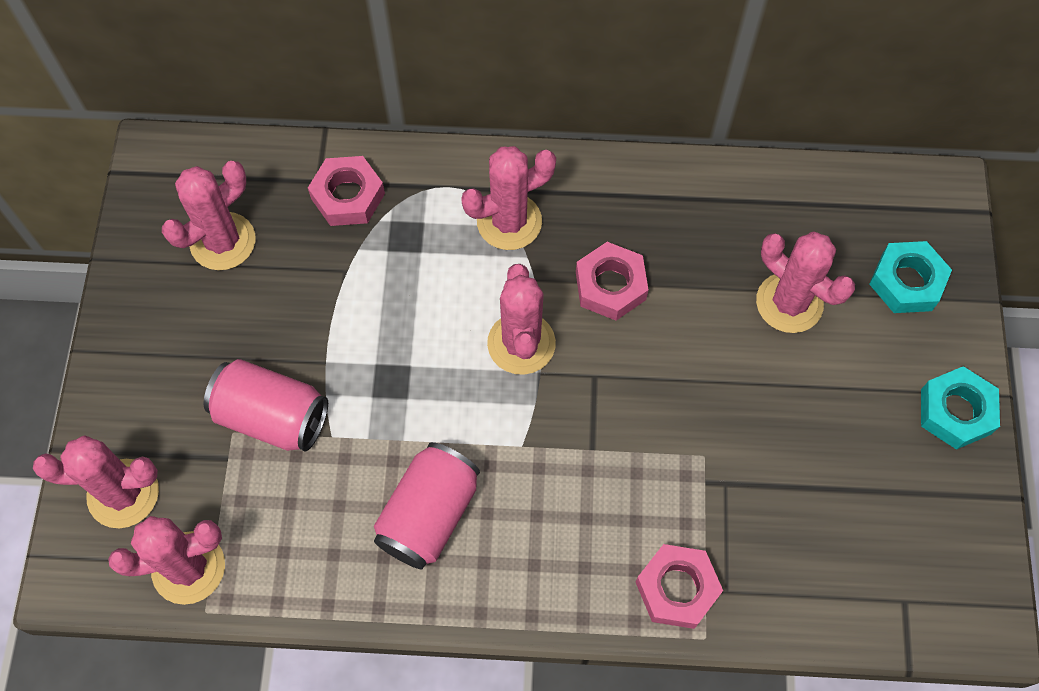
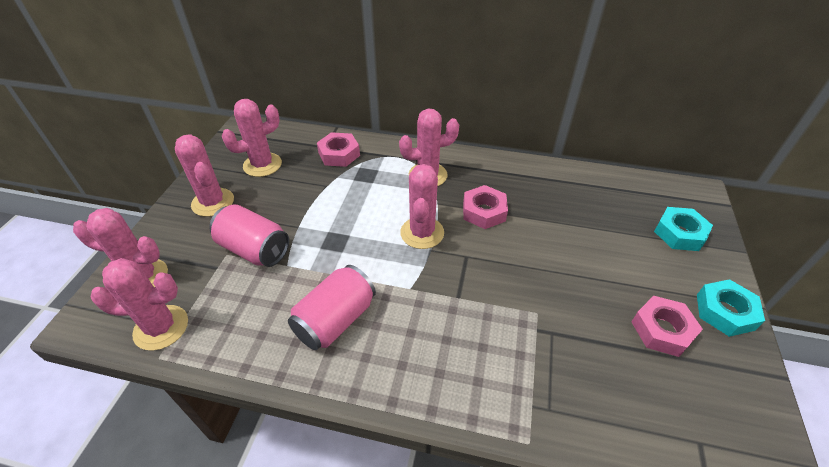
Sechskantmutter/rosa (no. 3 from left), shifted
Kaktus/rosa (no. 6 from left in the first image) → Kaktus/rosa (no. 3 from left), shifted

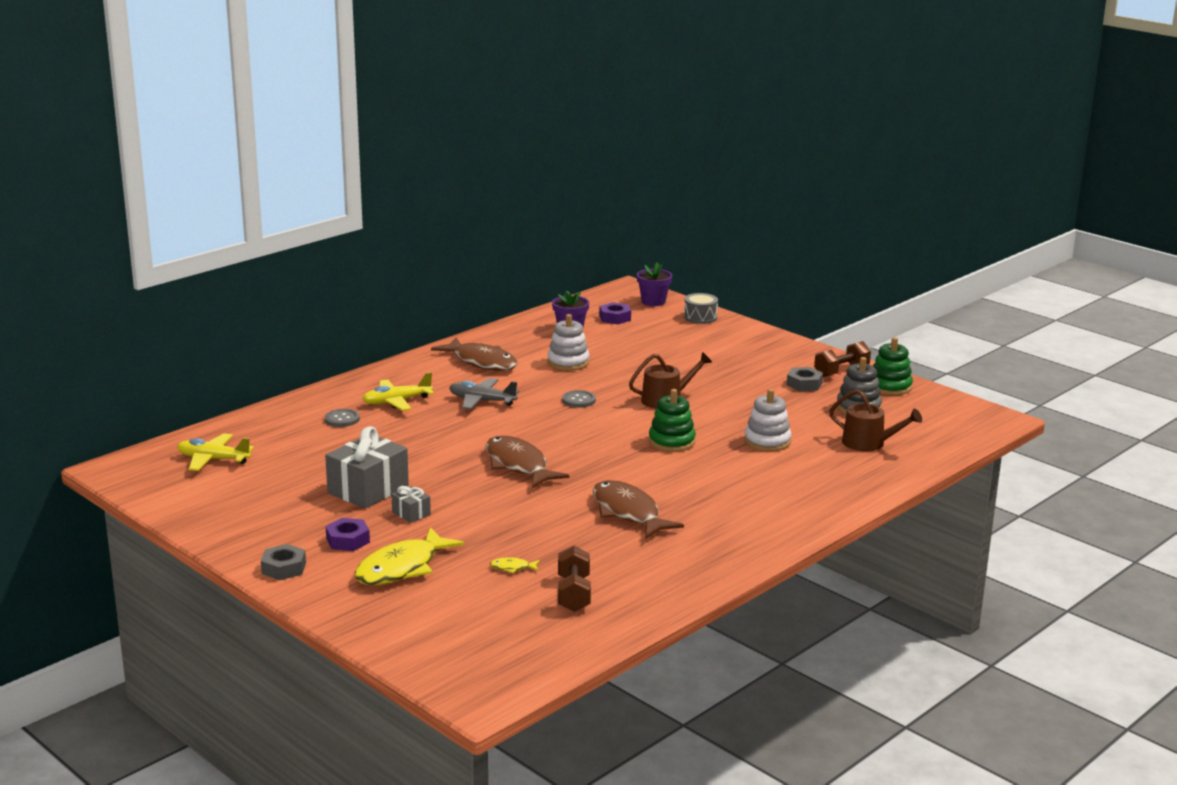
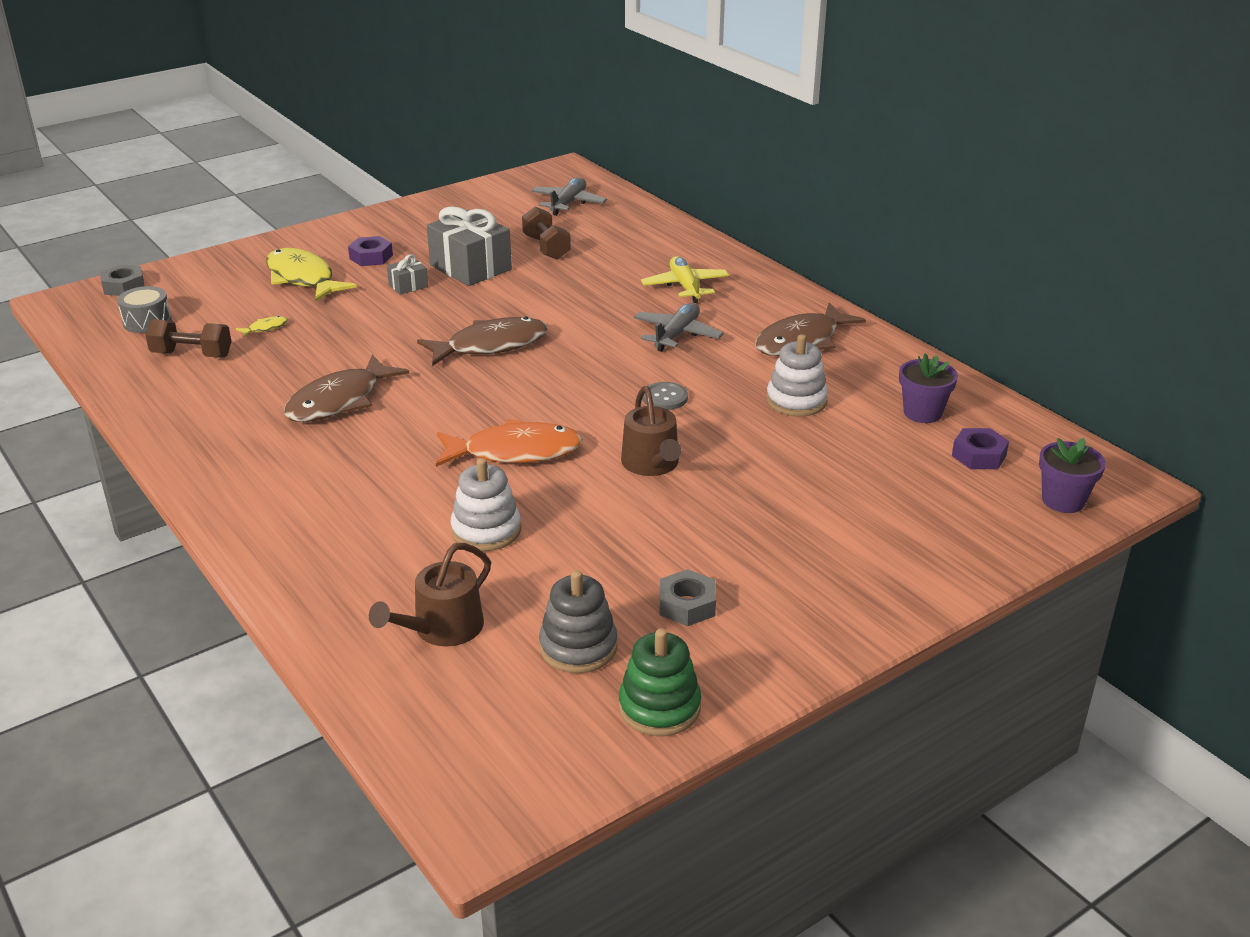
Flugzeug/gelb (no. 1 from left) → Flugzeug/grau (no. 1 from left)
Sechskantmutter/grau (no. 1 from left), shifted
Knopf/grau (no. 1 from left) → -
Fisch/gelb (no. 2 from left in the first image) → Fisch/gelb (no. 1 from left), 45 degrees clockwise
Fisch/braun (no. 3 from left in the first image) → Fisch/braun (no. 1 from left), 150 degrees clockwise
Stapelspielzeug/grün (no. 1 from left) → Fisch/orange
Trommel/grau, shifted
Hantel/braun (no. 2 from left), shifted

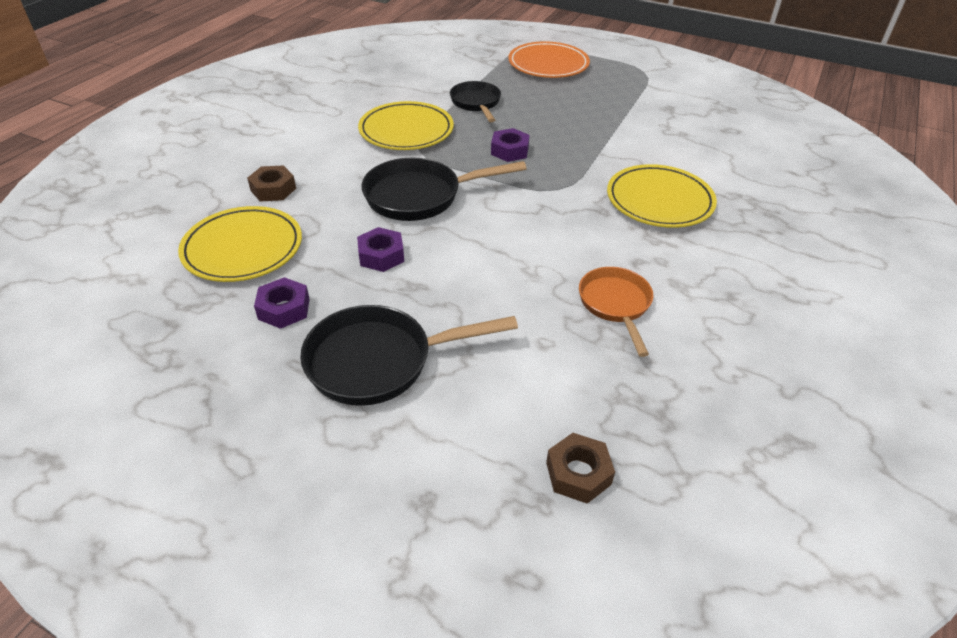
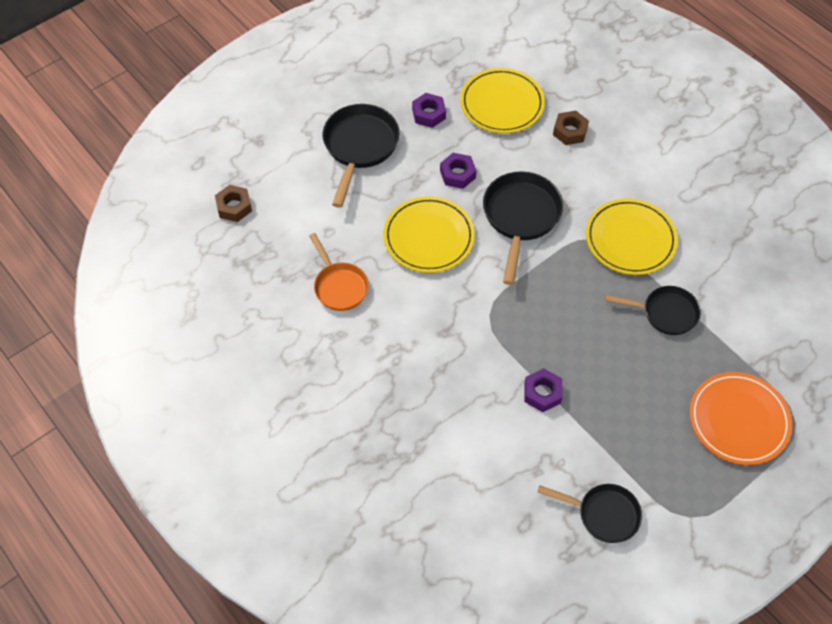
Sechskantmutter/lila (no. 3 from left), shifted
Pfanne/orange, 45 degrees clockwise
Teller/gelb (no. 3 from left in the first image) → Teller/gelb (no. 1 from left), shifted
- → Pfanne/schwarz (no. 3 from left)

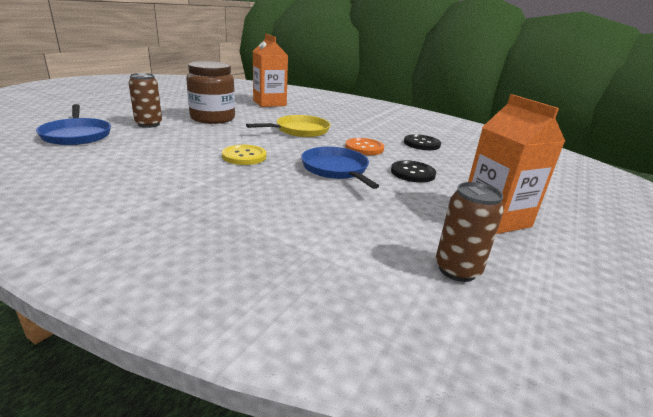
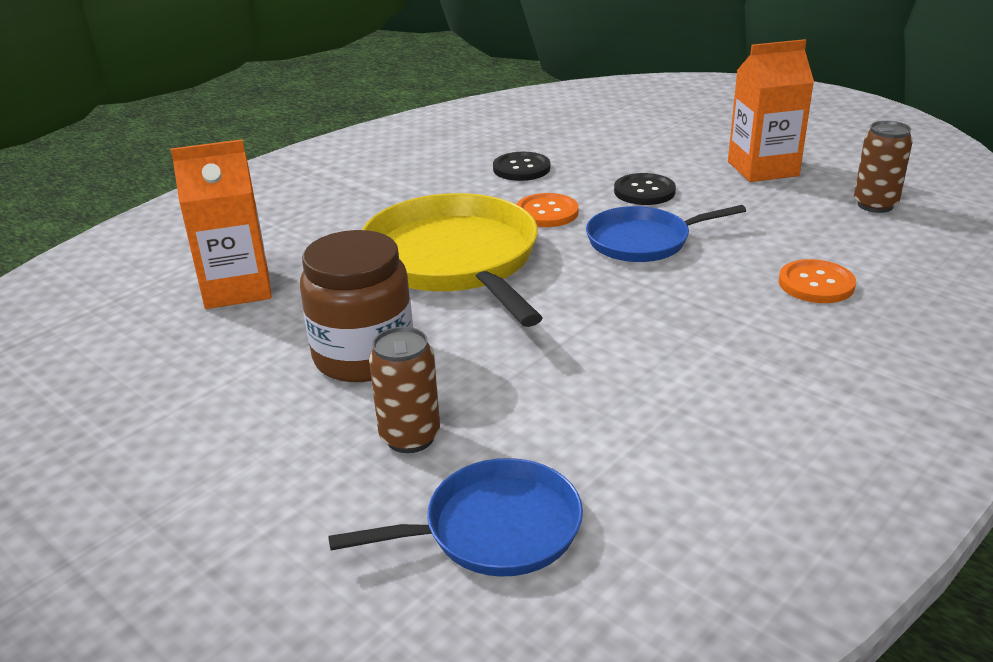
Knopf/gelb → -
Pfanne/gelb, x1.72
- → Knopf/orange (no. 2 from left)

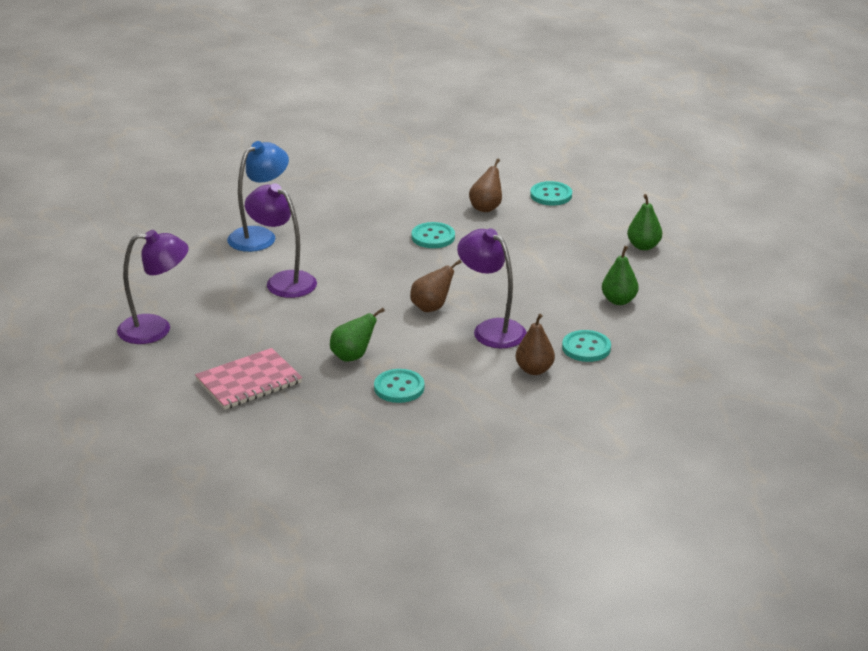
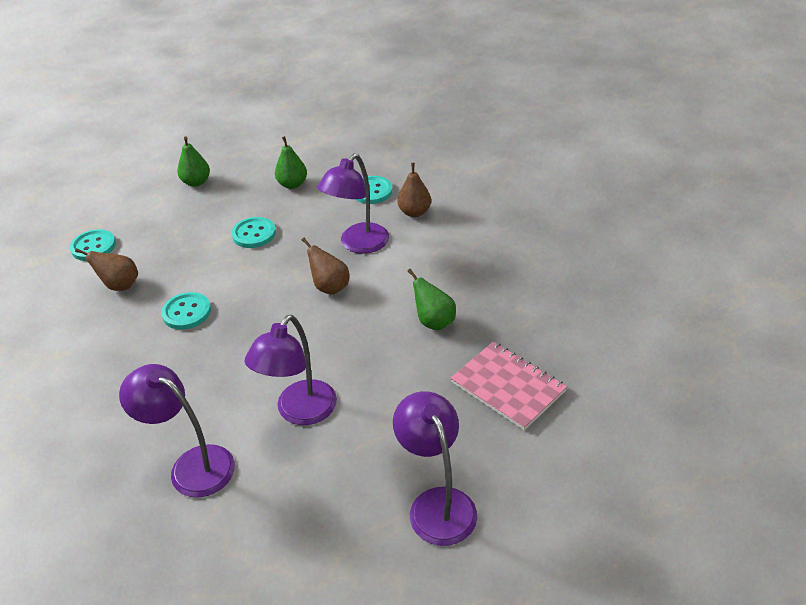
Lampe/blau → Lampe/lila (no. 1 from left)
Knopf/türkis (no. 1 from left in the first image) → Knopf/türkis (no. 3 from left), shifted

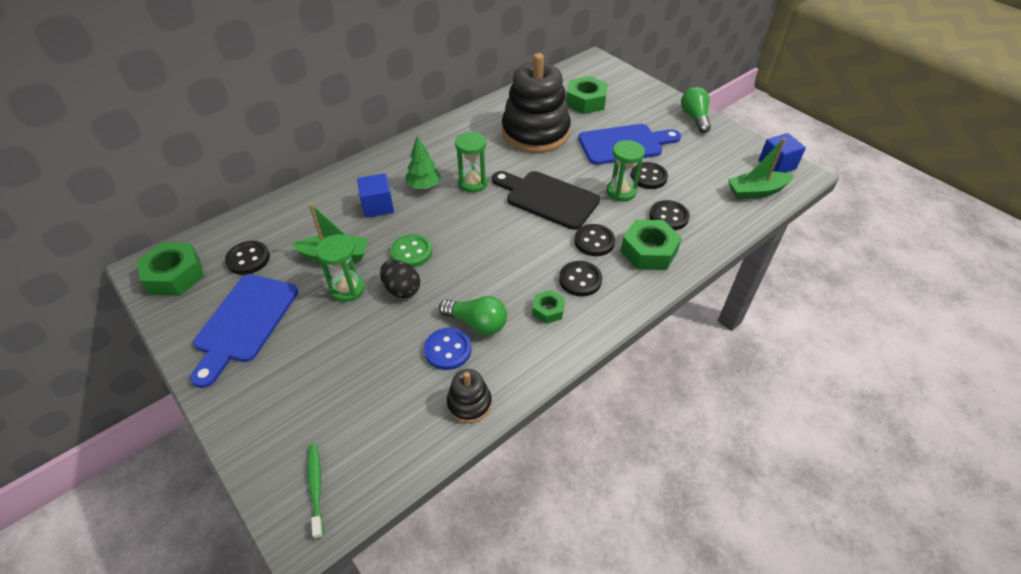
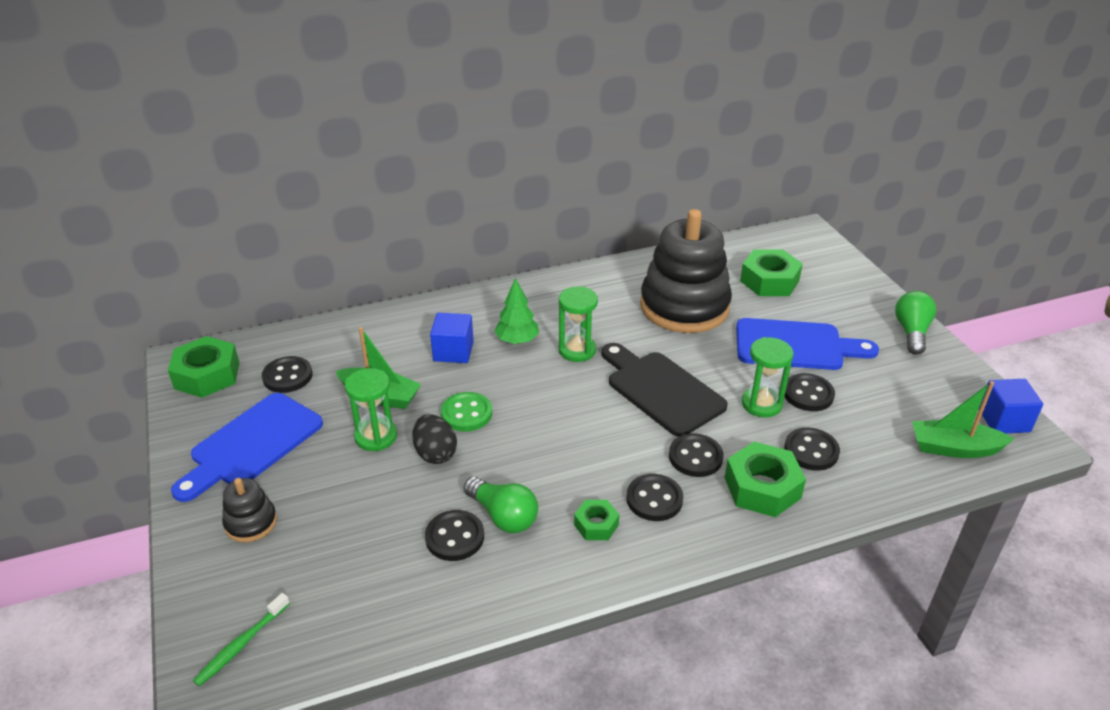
Zahnbürste/grün, 150 degrees counterclockwise
Knopf/blau → Knopf/schwarz (no. 2 from left)
Stapelspielzeug/schwarz (no. 1 from left), shifted

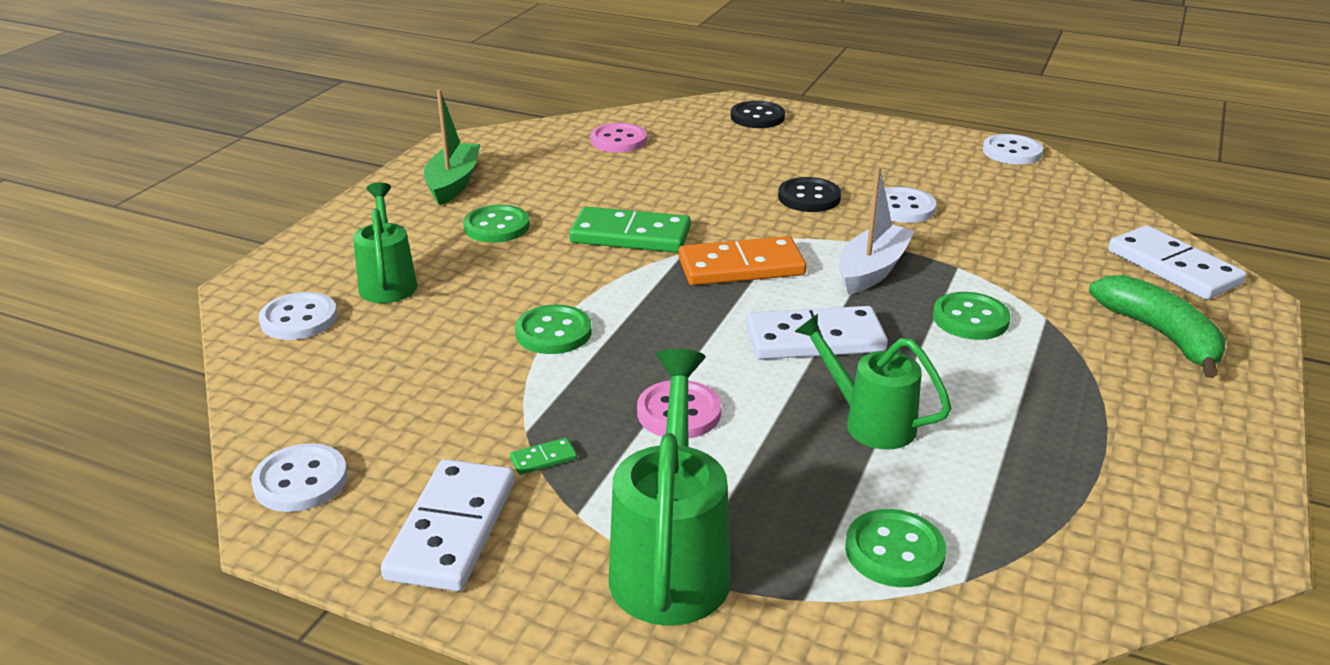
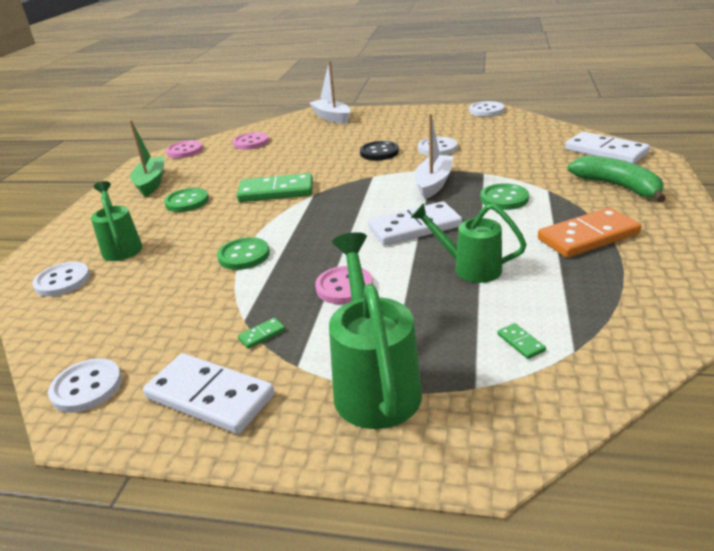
Dominostein/weiß (no. 1 from left), 60 degrees counterclockwise
Dominostein/orange, shifted
Knopf/schwarz (no. 1 from left) → Boot/weiß (no. 1 from left)
Knopf/grün (no. 3 from left) → Dominostein/grün (no. 3 from left)
- → Knopf/rosa (no. 1 from left)

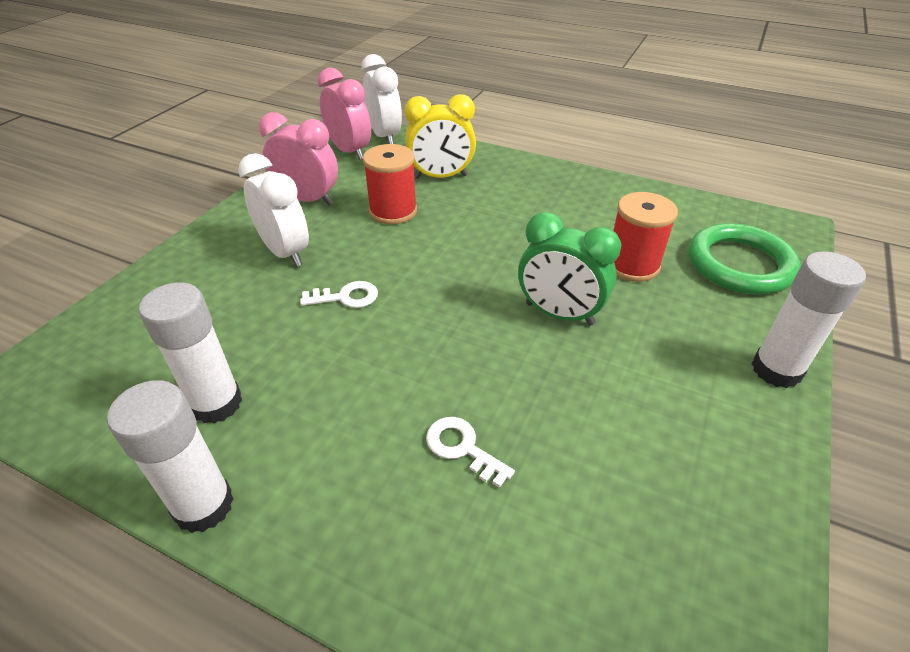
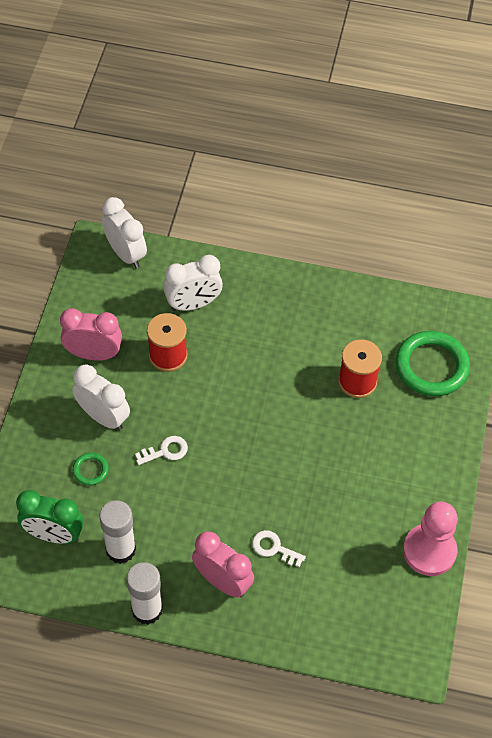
Wecker/rosa (no. 2 from left), shifted
Wecker/gelb → Wecker/weiß (no. 3 from left)
Wecker/grün, shifted
Klebestift/weiß (no. 3 from left) → -
- → Ring/grün (no. 1 from left)
- → Bauer/rosa

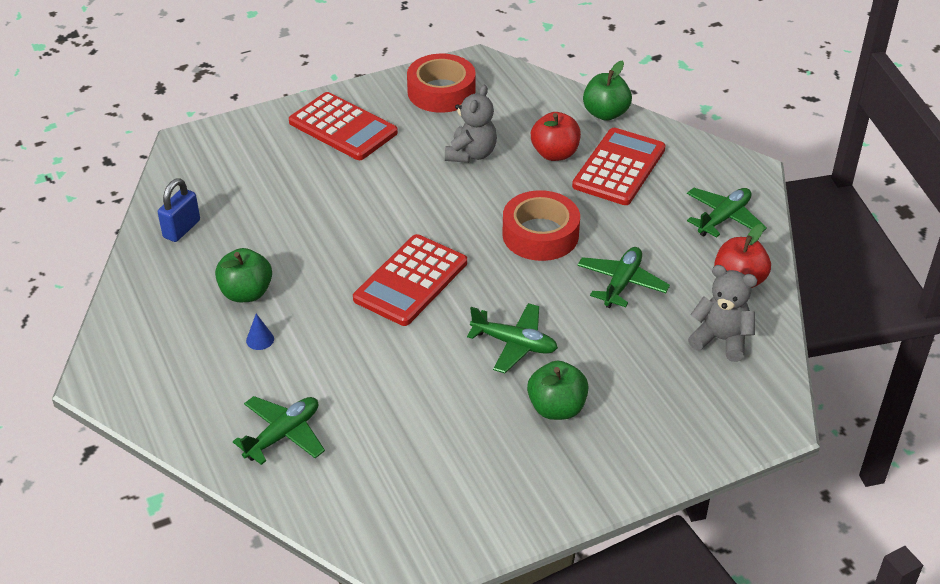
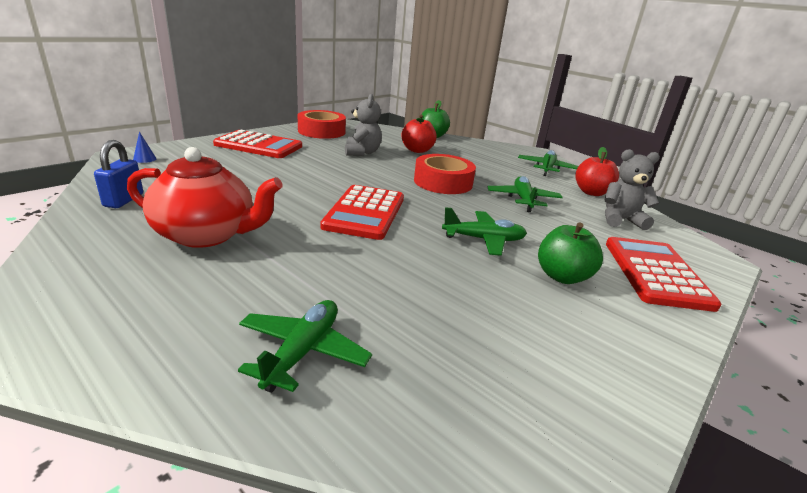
Apfel/grün (no. 1 from left) → Teekanne/rot
Kegel/blau, shifted
Taschenrechner/rot (no. 3 from left), shifted

